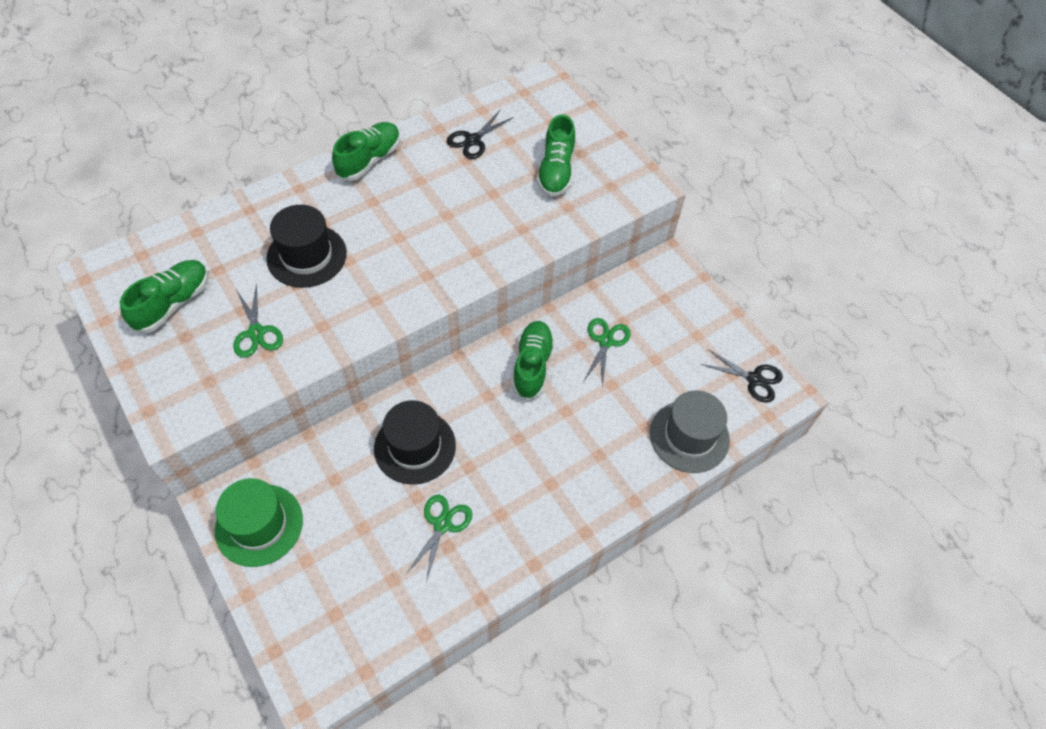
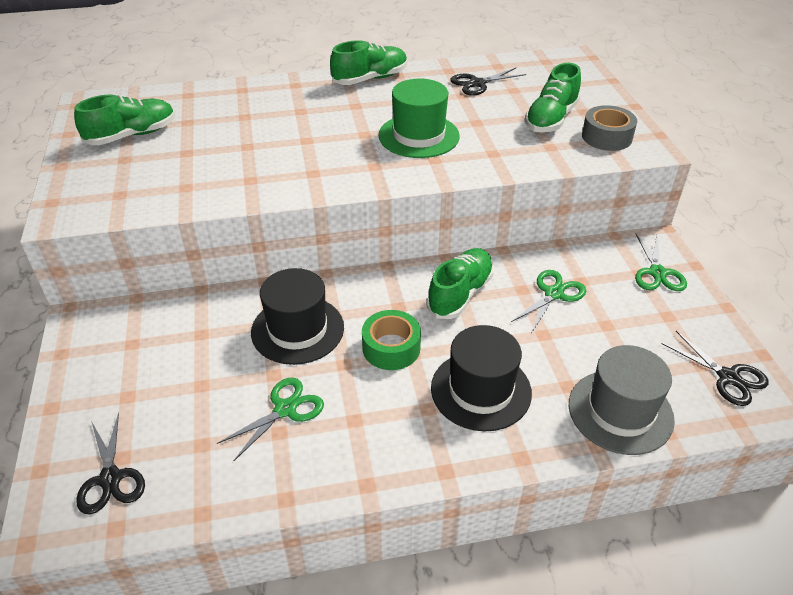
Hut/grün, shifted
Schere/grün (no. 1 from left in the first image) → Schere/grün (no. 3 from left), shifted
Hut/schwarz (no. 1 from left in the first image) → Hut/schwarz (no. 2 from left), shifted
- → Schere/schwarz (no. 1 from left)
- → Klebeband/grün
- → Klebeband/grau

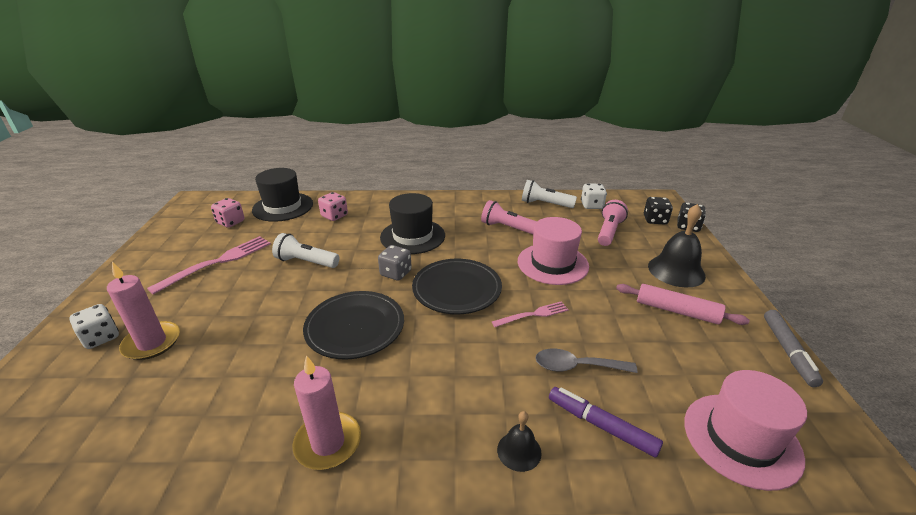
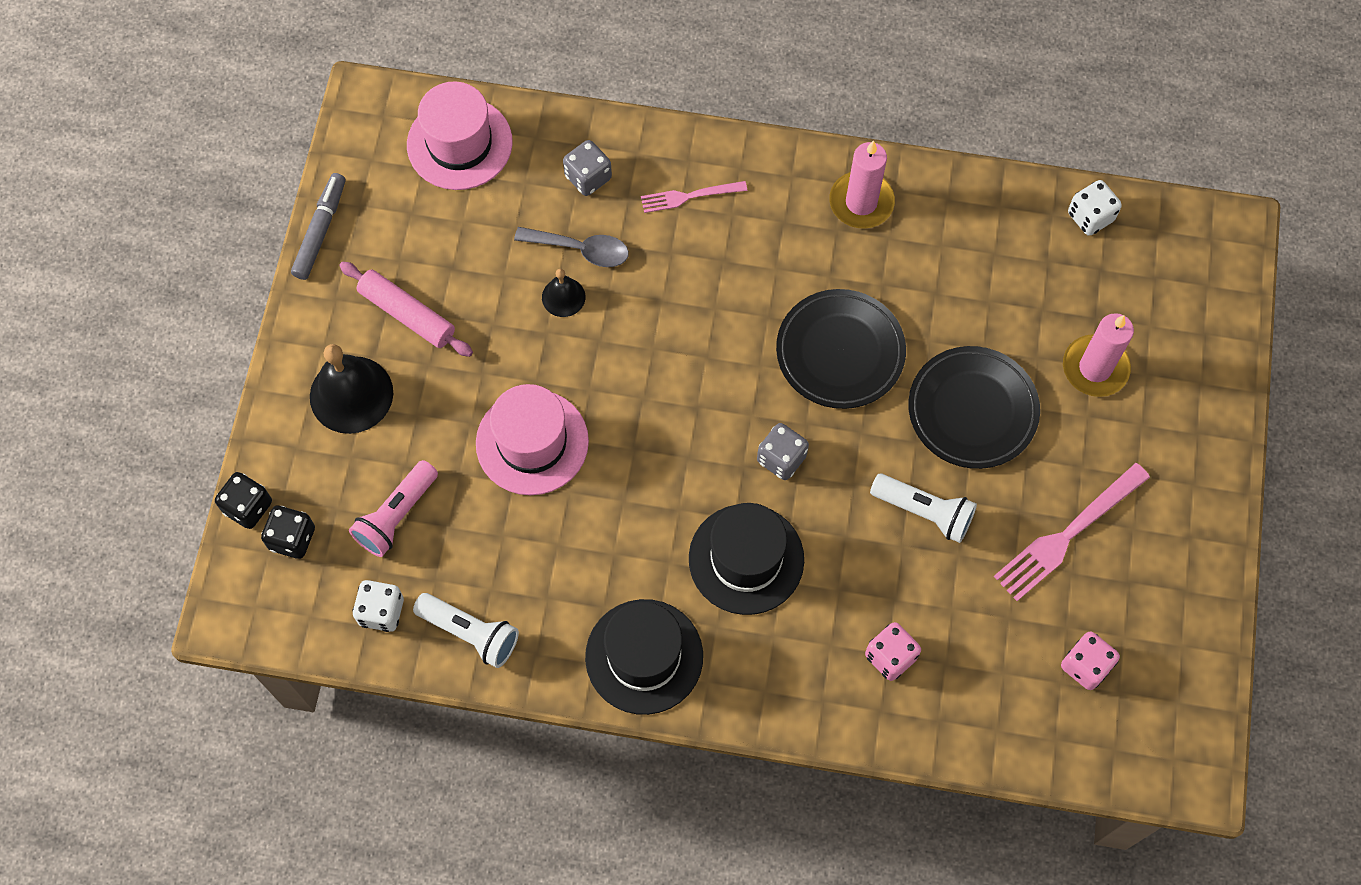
Spielwürfel/weiß (no. 1 from left in the first image) → Spielwürfel/weiß (no. 2 from left), shifted
Hut/schwarz (no. 1 from left), shifted
Teller/schwarz (no. 2 from left), shifted
Taschenlampe/rosa (no. 1 from left) → -
Gabel/rosa (no. 2 from left in the first image) → Gabel/rosa (no. 1 from left), shifted
Glocke/schwarz (no. 1 from left in the first image) → Glocke/schwarz (no. 2 from left), shifted
Filzstift/lila → Spielwürfel/grau (no. 1 from left)

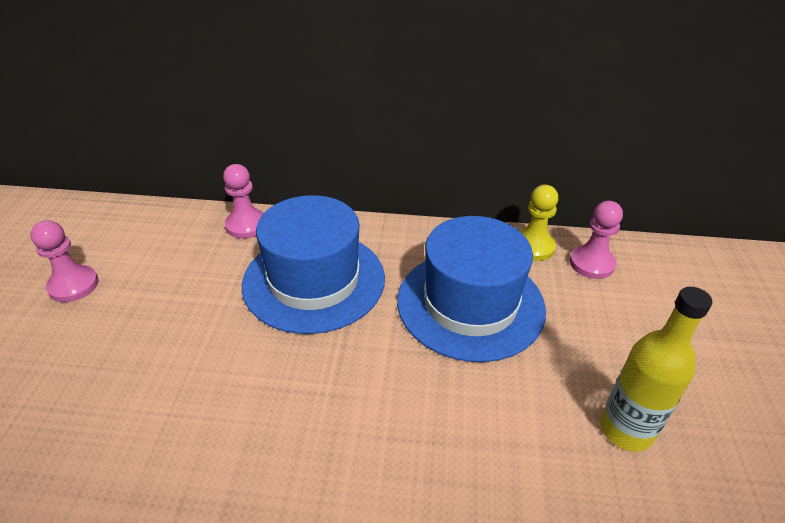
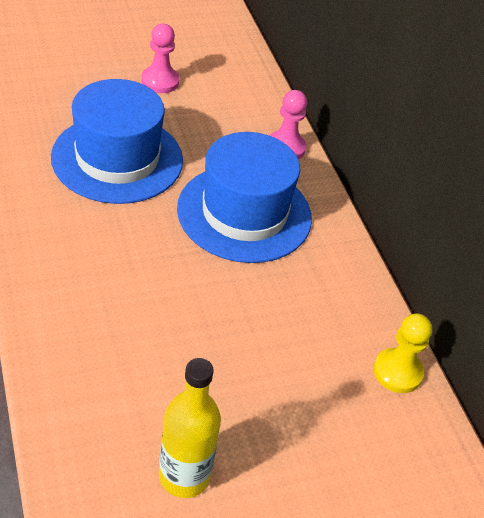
Hut/blau (no. 2 from left in the first image) → Hut/blau (no. 1 from left), shifted
Bauer/rosa (no. 3 from left) → -

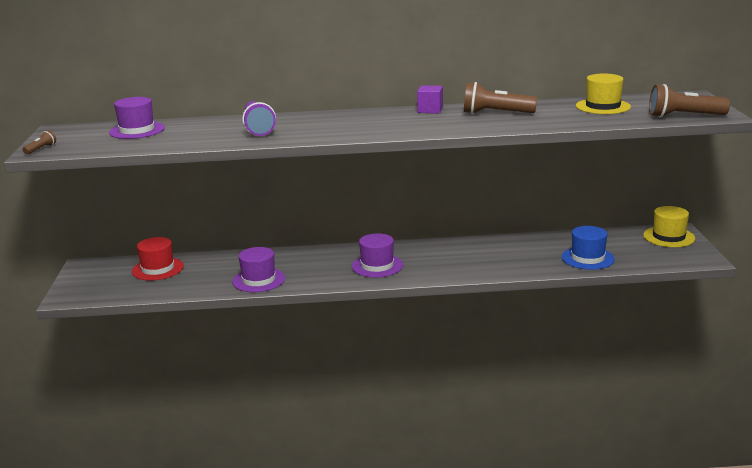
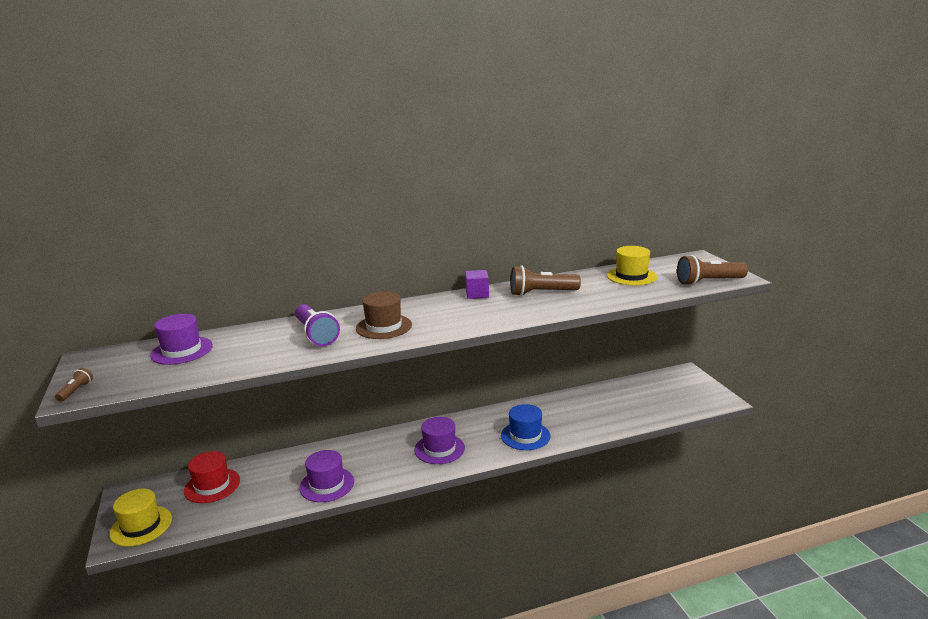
Hut/blau, shifted
Hut/gelb (no. 2 from left in the first image) → Hut/gelb (no. 1 from left), shifted
- → Hut/braun

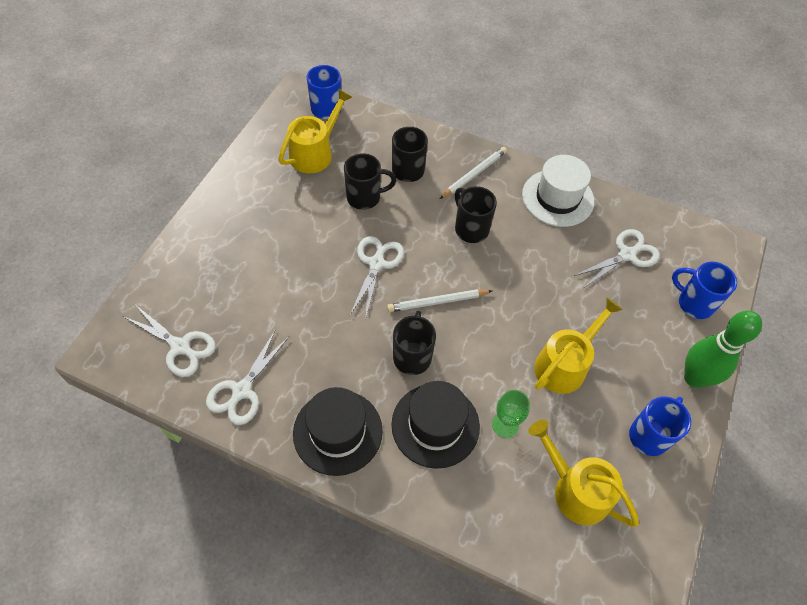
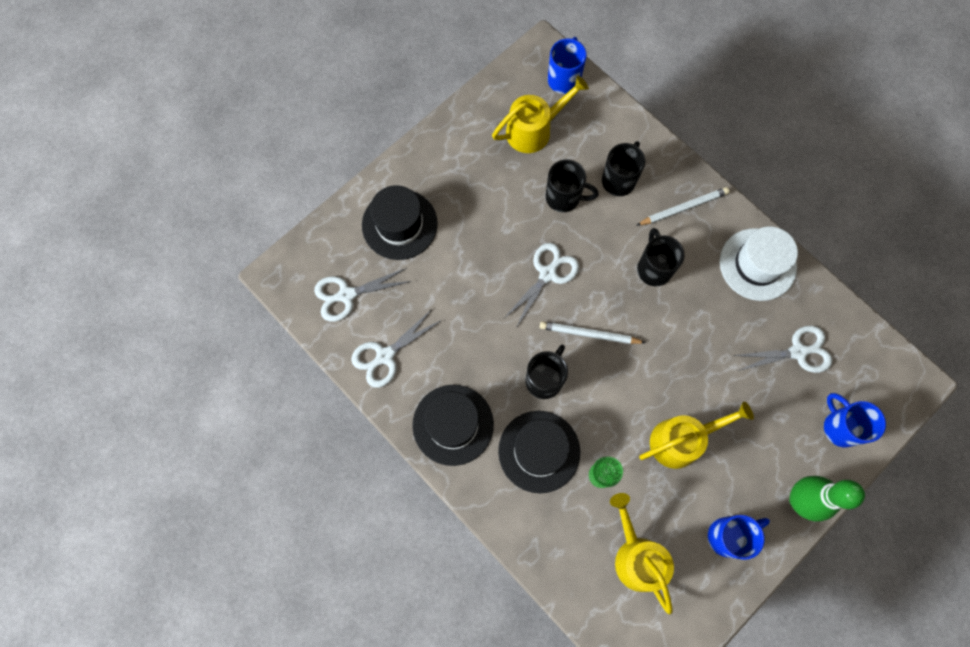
Schere/weiß (no. 1 from left), 105 degrees clockwise
- → Hut/schwarz (no. 1 from left)

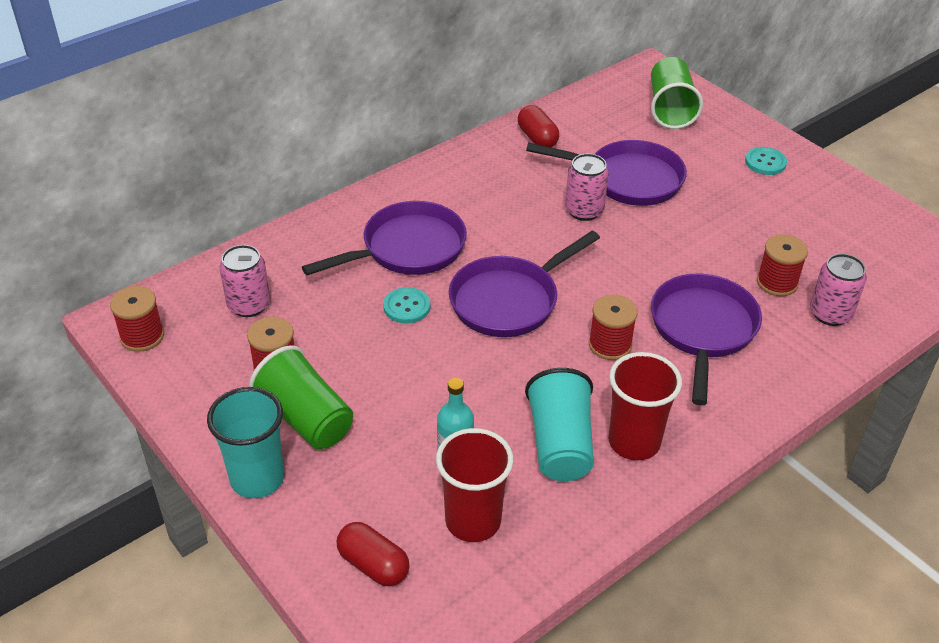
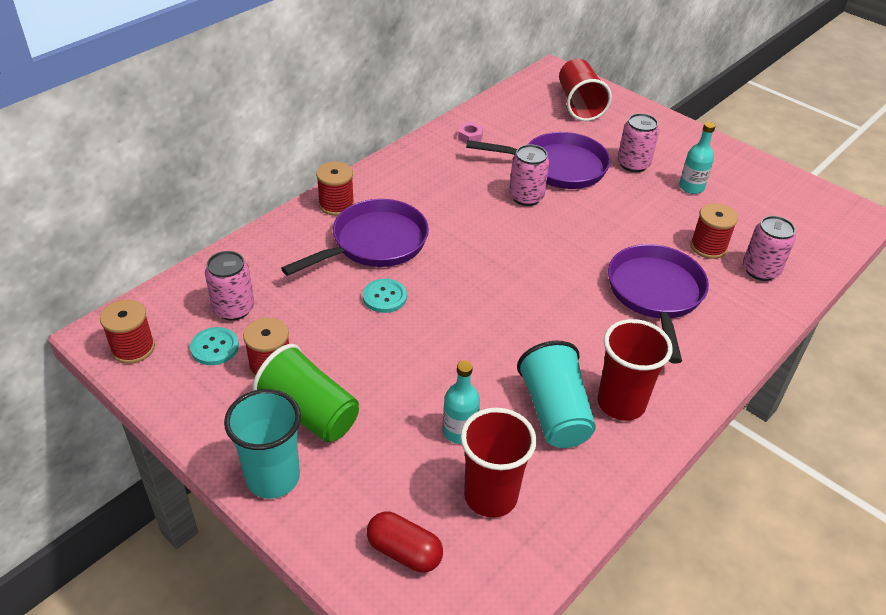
Pfanne/lila (no. 2 from left) → -
Kapsel/rot (no. 2 from left) → Sechskantmutter/rosa
Garnrolle/rot (no. 3 from left), shifted
Becher/grün (no. 2 from left) → Becher/rot (no. 2 from left)
Knopf/türkis (no. 2 from left in the first image) → Knopf/türkis (no. 1 from left), shifted
- → Dose/rosa (no. 3 from left)
- → Flasche/türkis (no. 2 from left)

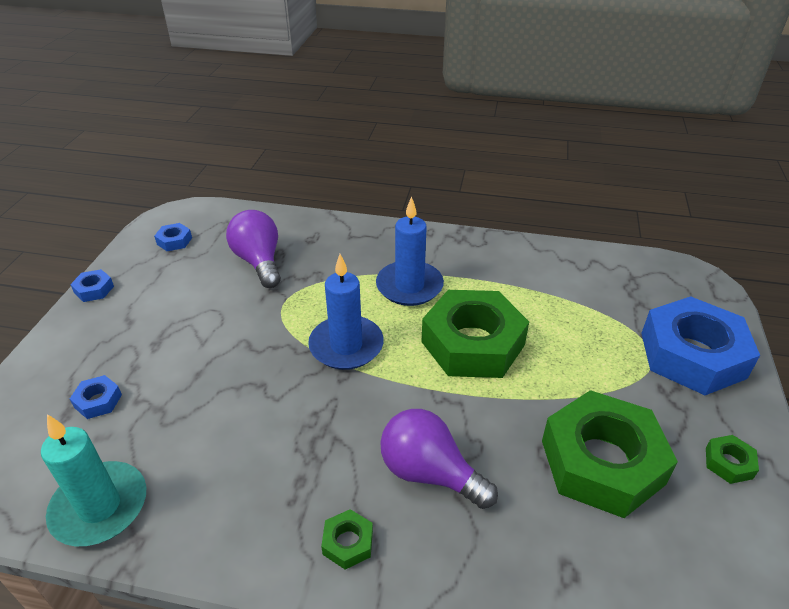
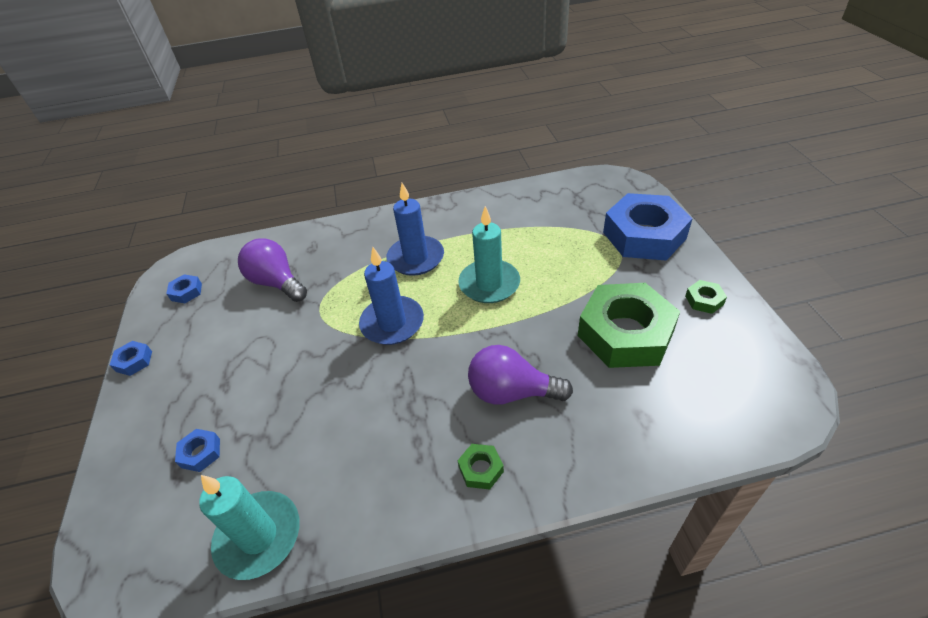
Sechskantmutter/grün (no. 2 from left) → Kerze/türkis (no. 2 from left)

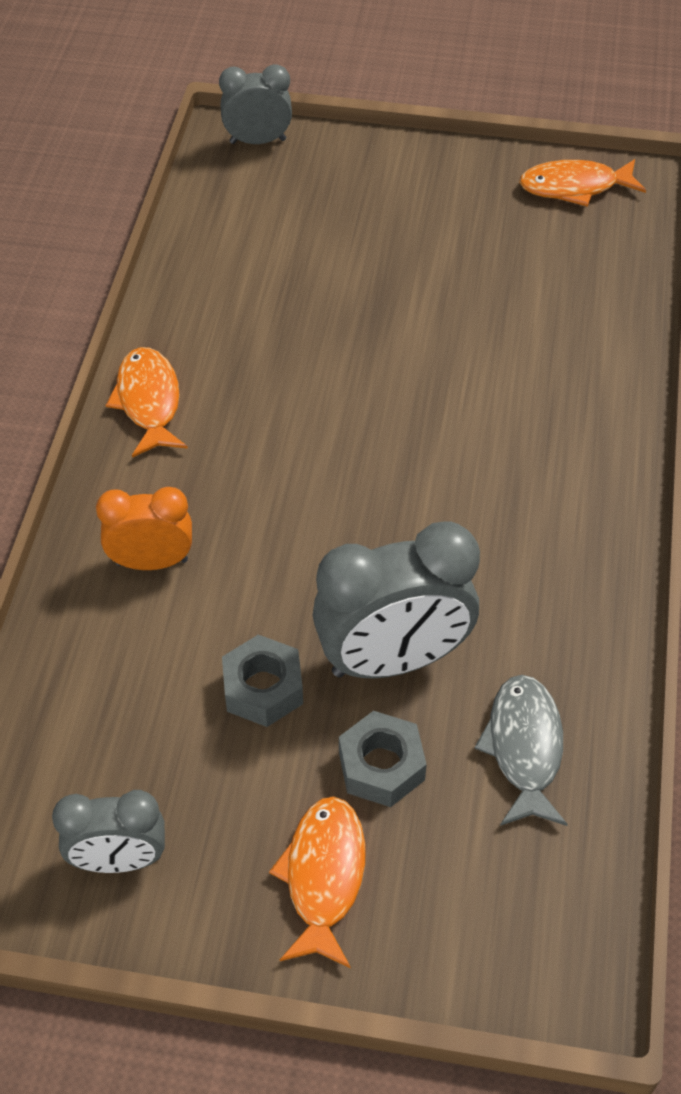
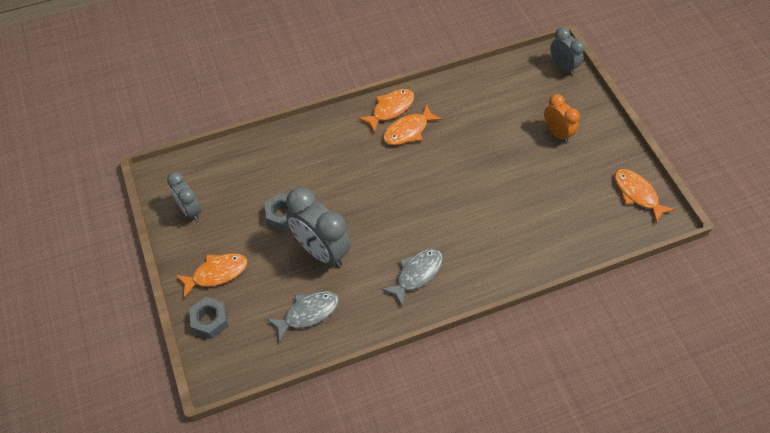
Wecker/orange, shifted
Sechskantmutter/grau (no. 2 from left in the first image) → Sechskantmutter/grau (no. 1 from left), shifted
- → Fisch/grau (no. 2 from left)
- → Fisch/orange (no. 3 from left)

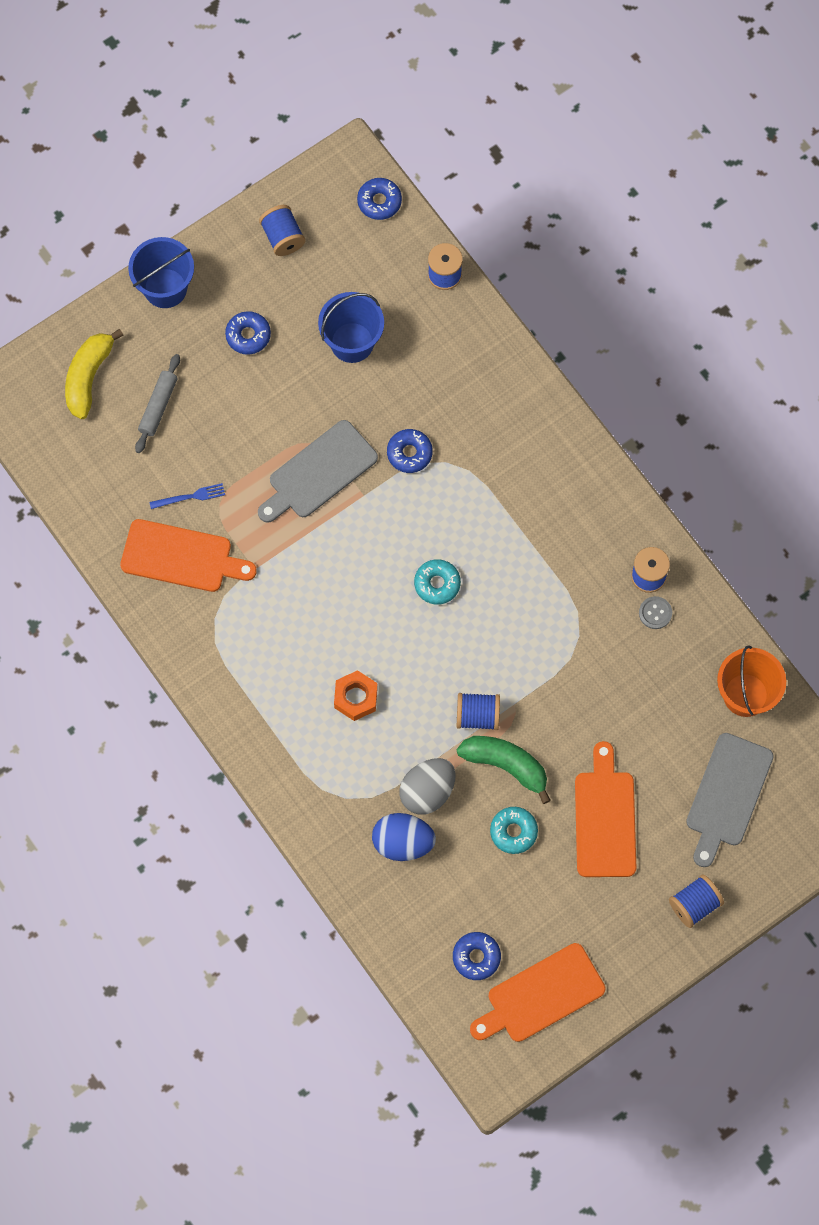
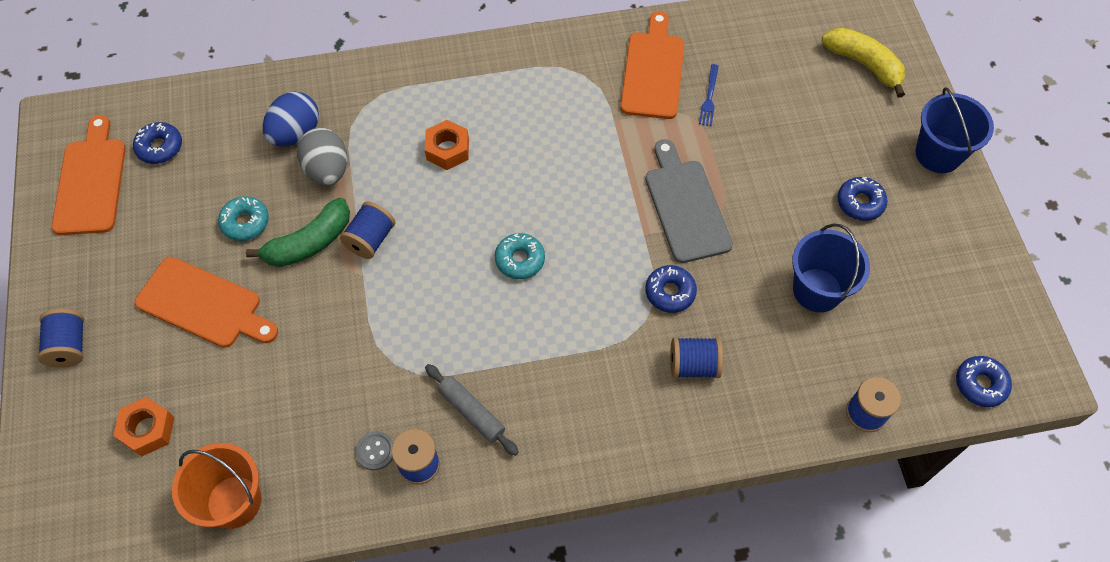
Schneidebrett/orange (no. 1 from left in the first image) → Schneidebrett/orange (no. 3 from left), 150 degrees clockwise
Nudelholz/grau, shifted
Garnrolle/blau (no. 1 from left in the first image) → Garnrolle/blau (no. 4 from left), shifted
Schneidebrett/grau (no. 2 from left) → Sechskantmutter/orange (no. 1 from left)

